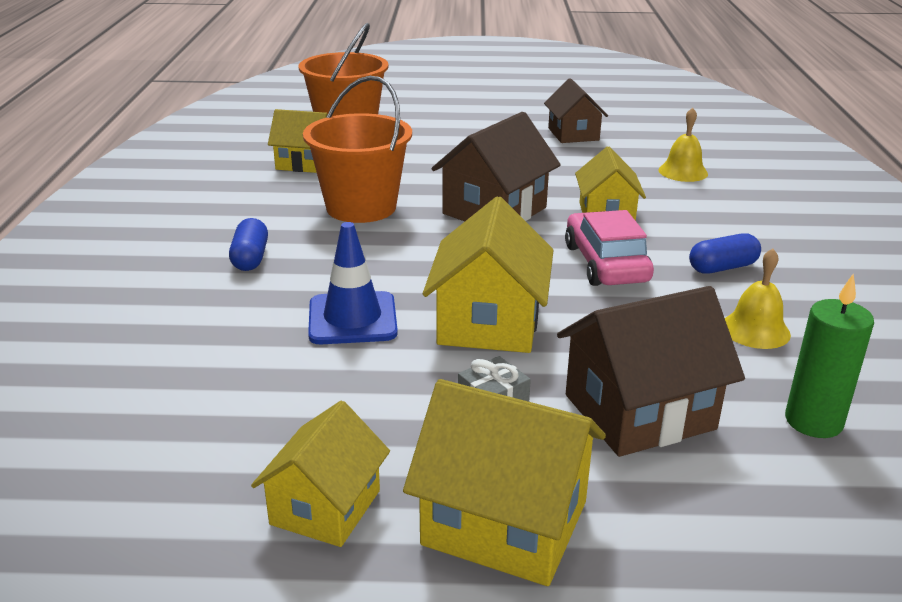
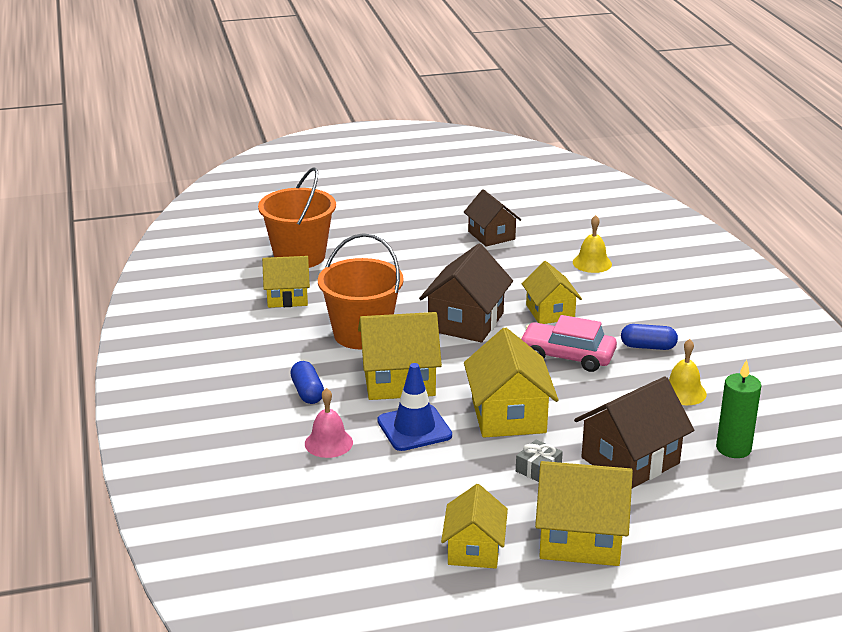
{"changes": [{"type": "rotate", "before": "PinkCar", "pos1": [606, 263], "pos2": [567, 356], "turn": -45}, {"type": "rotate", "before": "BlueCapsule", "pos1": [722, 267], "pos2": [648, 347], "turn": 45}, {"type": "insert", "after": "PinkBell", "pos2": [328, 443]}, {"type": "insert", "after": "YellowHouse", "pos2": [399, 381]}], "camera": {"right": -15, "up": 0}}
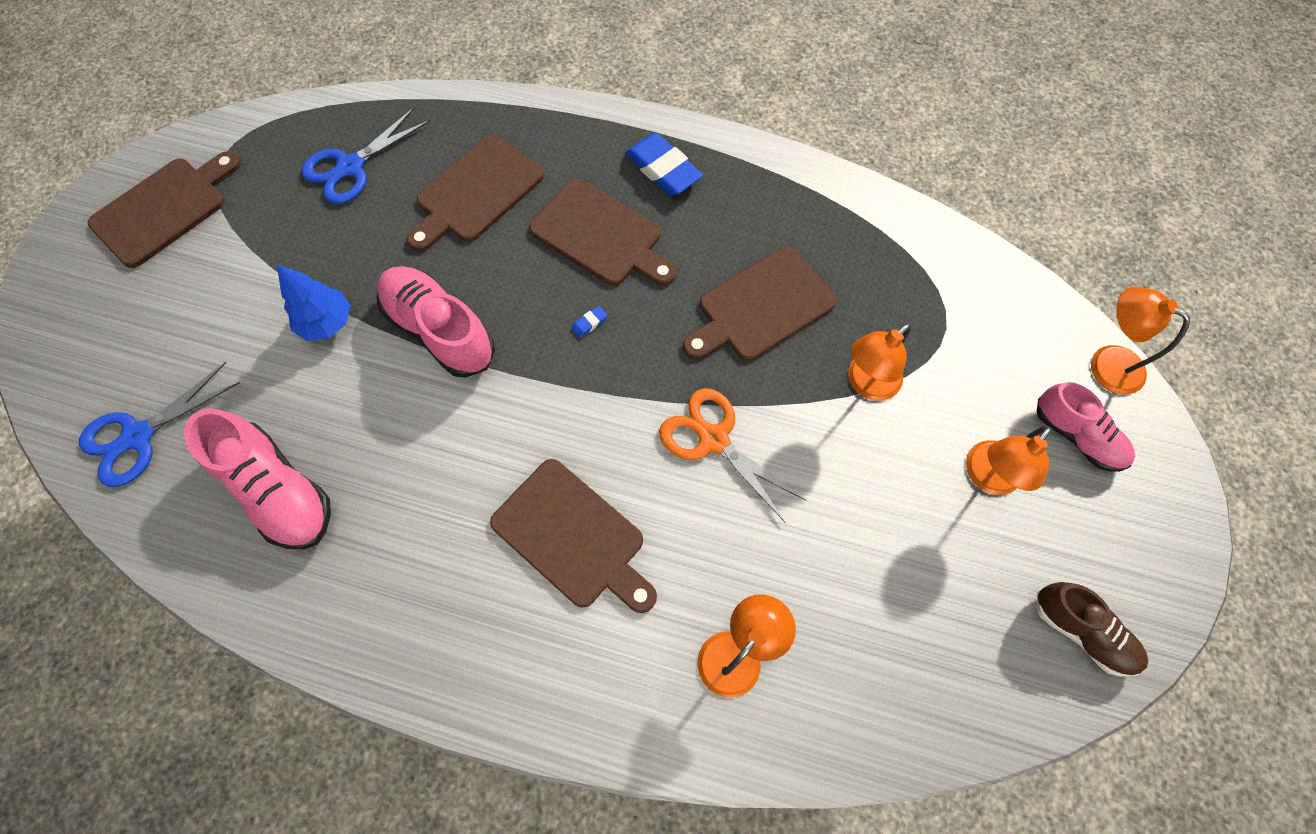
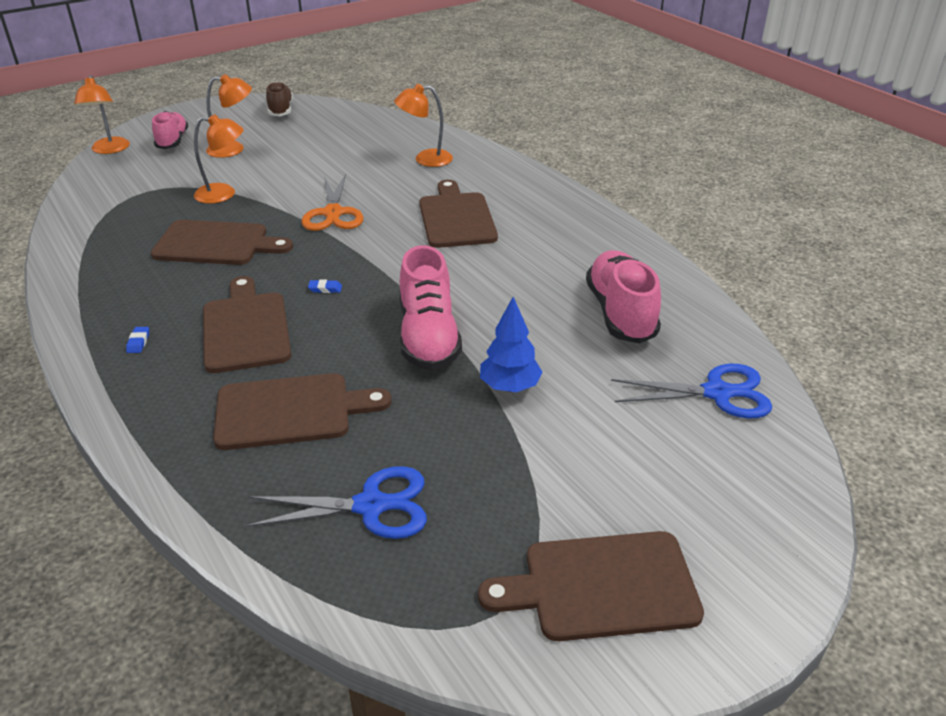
{"changes": [{"type": "resize", "before": "BlueEraser", "pos1": [663, 169], "pos2": [138, 342], "scale": 0.4}], "camera": {"right": -140, "up": -30}}
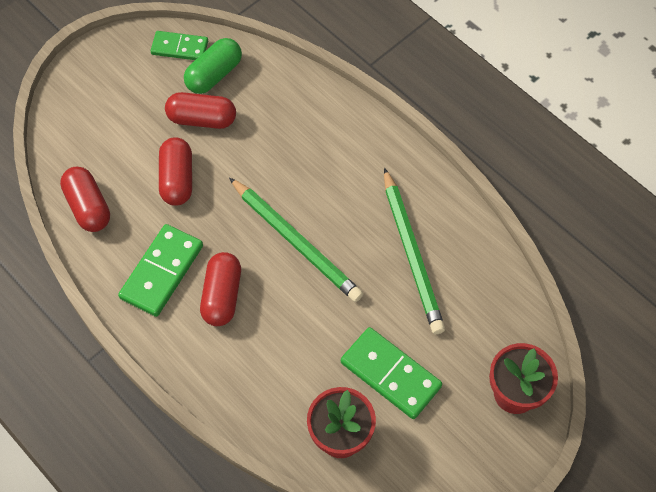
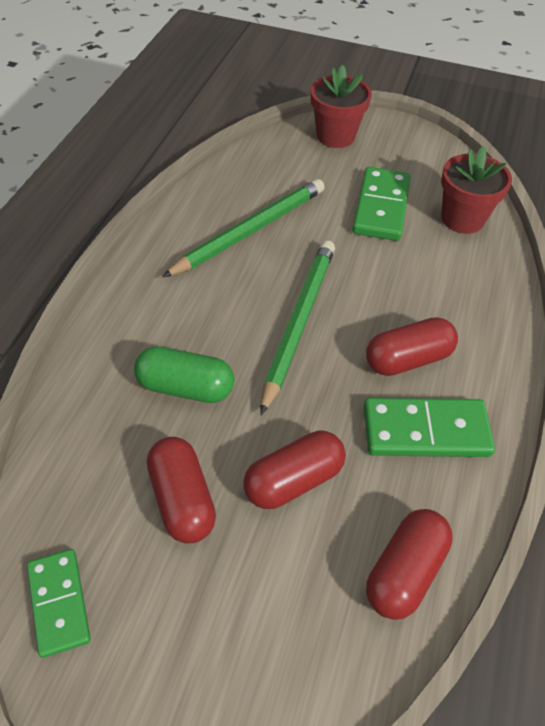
{"changes": [{"type": "move", "before": "GreenCapsule", "pos1": [214, 75], "pos2": [185, 387]}], "camera": {"right": -120, "up": -10}}
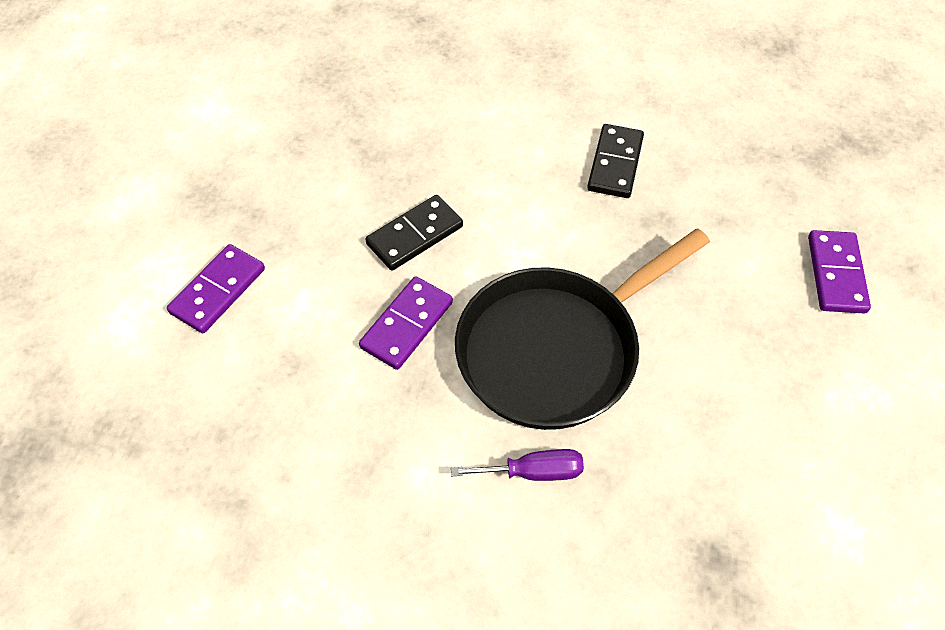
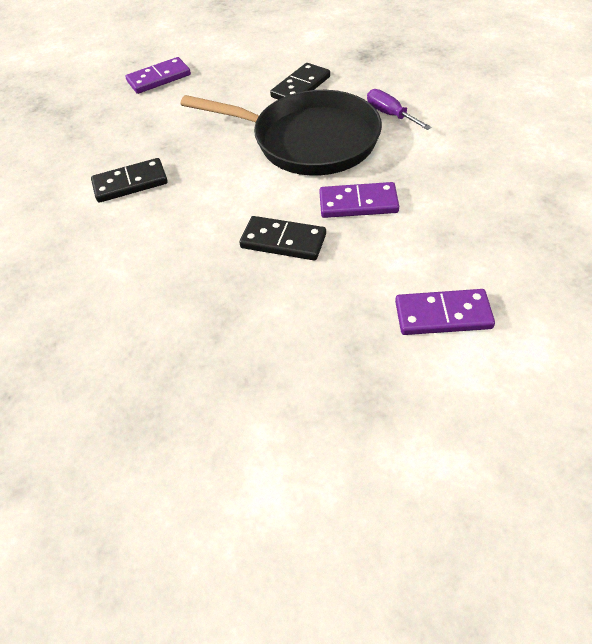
{"changes": [{"type": "insert", "after": "BlackDomino", "pos2": [300, 87]}], "camera": {"right": -120, "up": -5}}
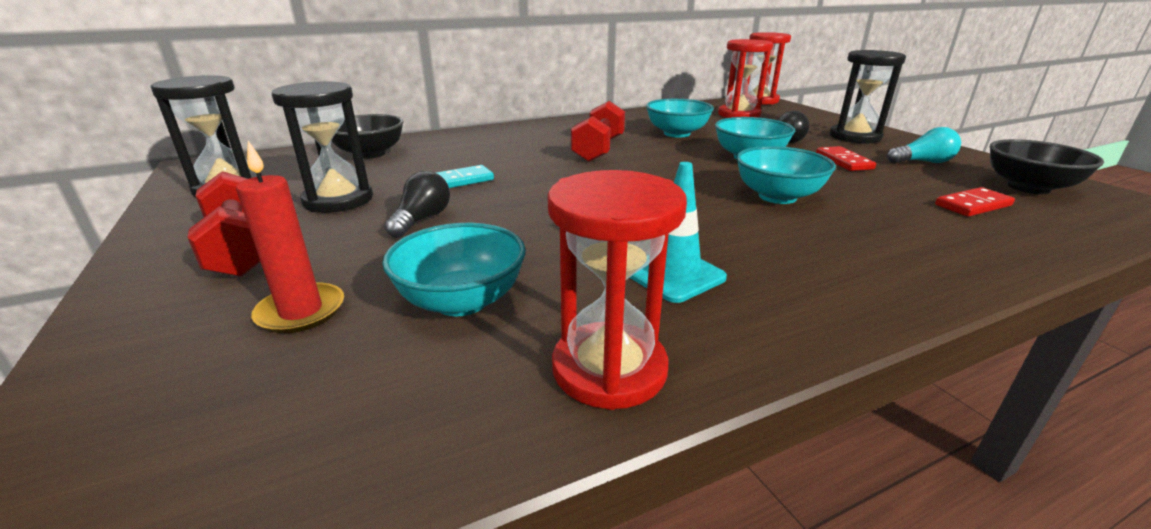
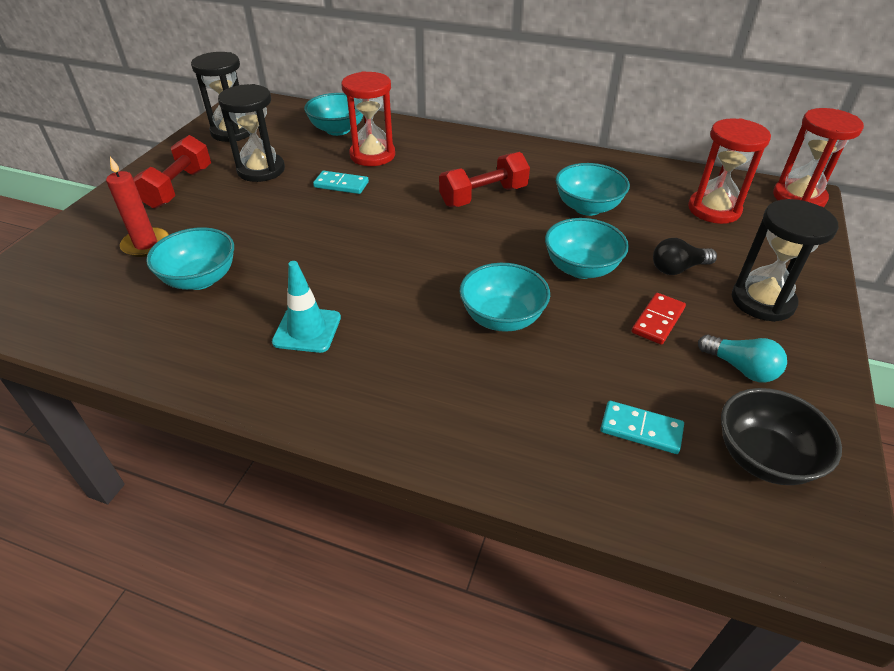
{"changes": [{"type": "recolor", "before": "BlackBowl", "after": "TurquoiseBowl", "pos1": [370, 154], "pos2": [338, 130]}, {"type": "delete", "before": "BlackLightBulb", "pos1": [421, 220]}, {"type": "move", "before": "RedHourglass", "pos1": [609, 369], "pos2": [372, 155]}, {"type": "recolor", "before": "RedDomino", "after": "TurquoiseDomino", "pos1": [972, 205], "pos2": [641, 429]}], "camera": {"right": 45, "up": 15}}
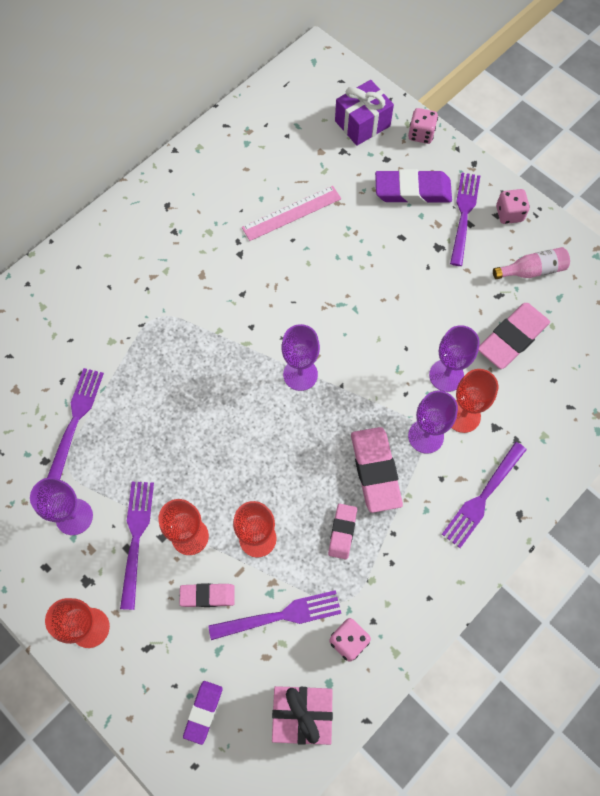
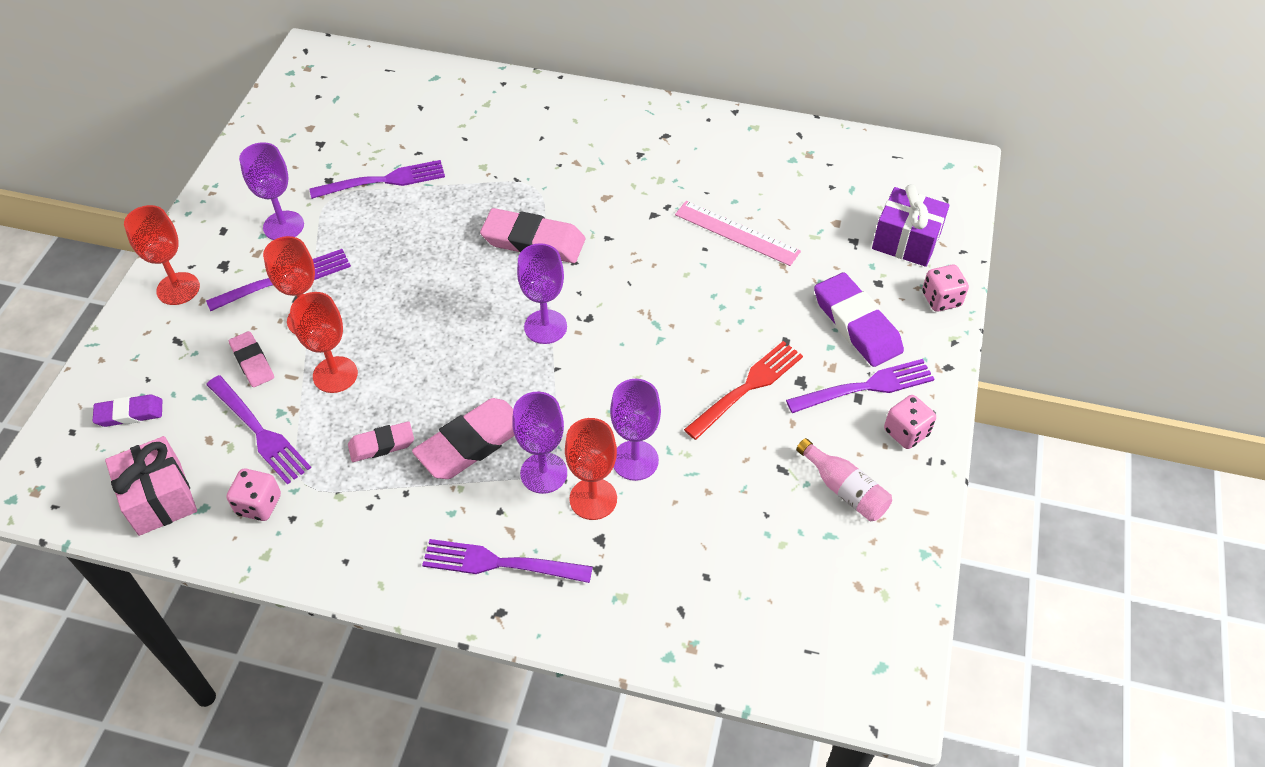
{"changes": [{"type": "move", "before": "PinkEraser", "pos1": [512, 338], "pos2": [533, 241]}, {"type": "insert", "after": "RedFork", "pos2": [747, 388]}], "camera": {"right": 60, "up": -15}}
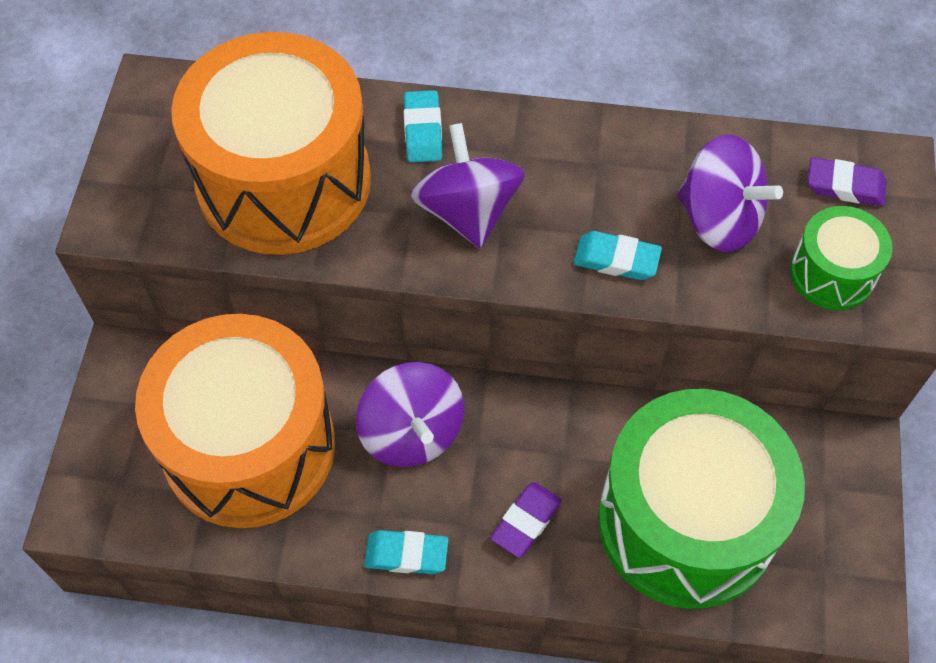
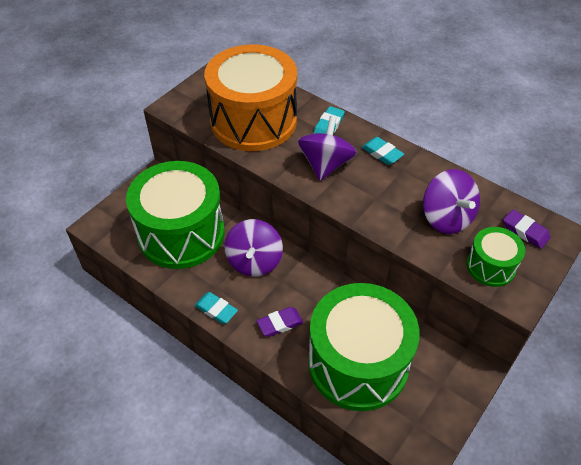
{"changes": [{"type": "recolor", "before": "OrangeDrum", "after": "GreenDrum", "pos1": [249, 446], "pos2": [181, 233]}, {"type": "move", "before": "TurquoiseEraser", "pos1": [616, 260], "pos2": [382, 153]}], "camera": {"right": 30, "up": -10}}
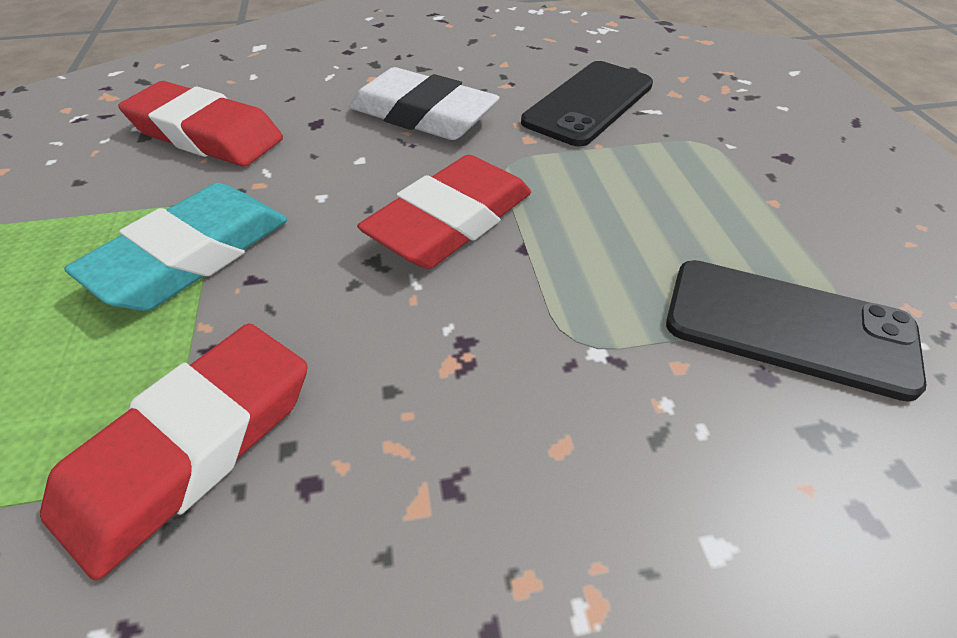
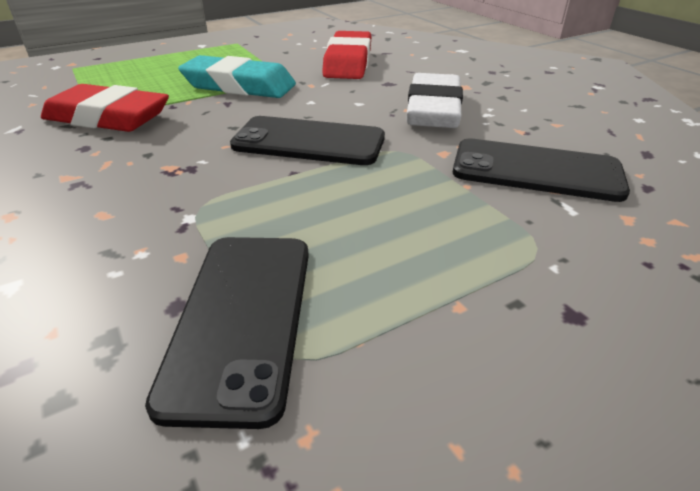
{"changes": [{"type": "replace", "before": "RedEraser", "after": "BlackPhone", "pos1": [450, 221], "pos2": [308, 142]}], "camera": {"right": 70, "up": -10}}
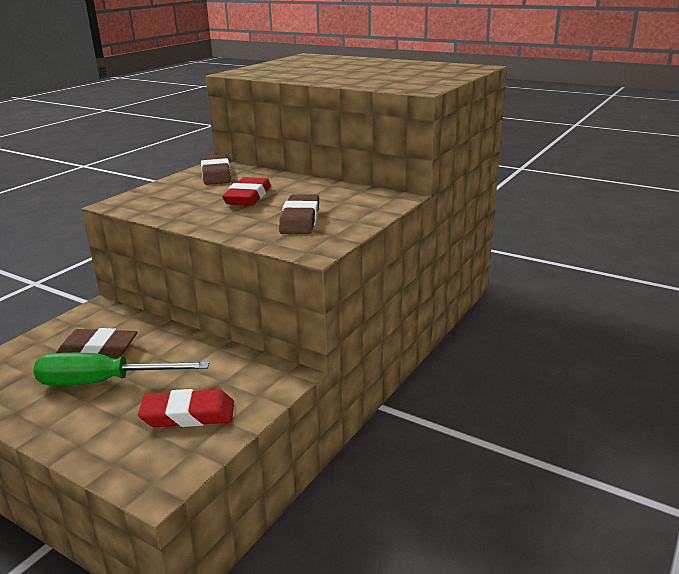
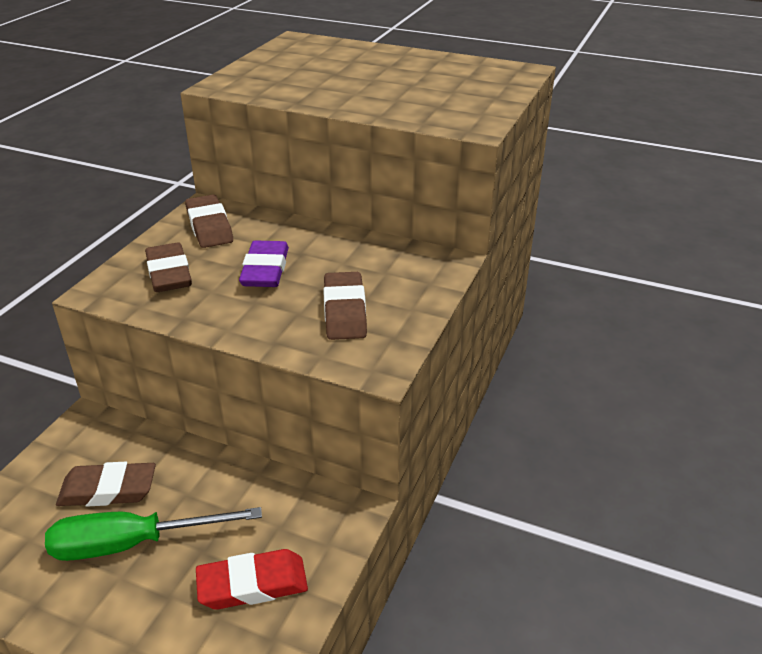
{"changes": [{"type": "recolor", "before": "RedEraser", "after": "PurpleEraser", "pos1": [248, 197], "pos2": [265, 270]}, {"type": "insert", "after": "BrownEraser", "pos2": [169, 273]}], "camera": {"right": -10, "up": 10}}
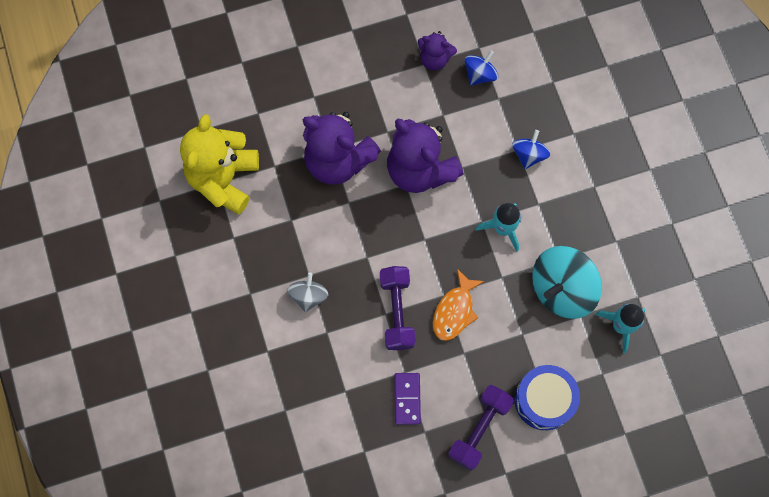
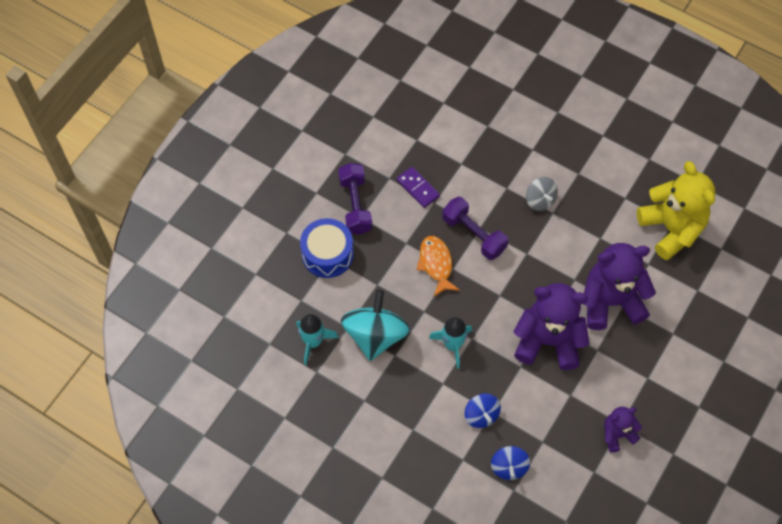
{"changes": [{"type": "move", "before": "BlueSpinningTop", "pos1": [480, 74], "pos2": [509, 467]}], "camera": {"right": 140, "up": -10}}
